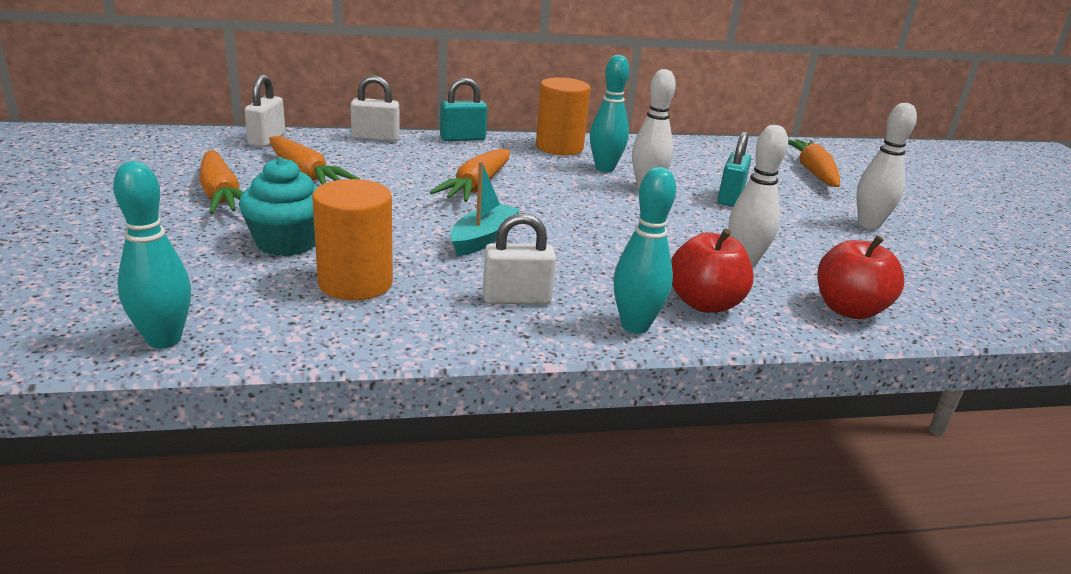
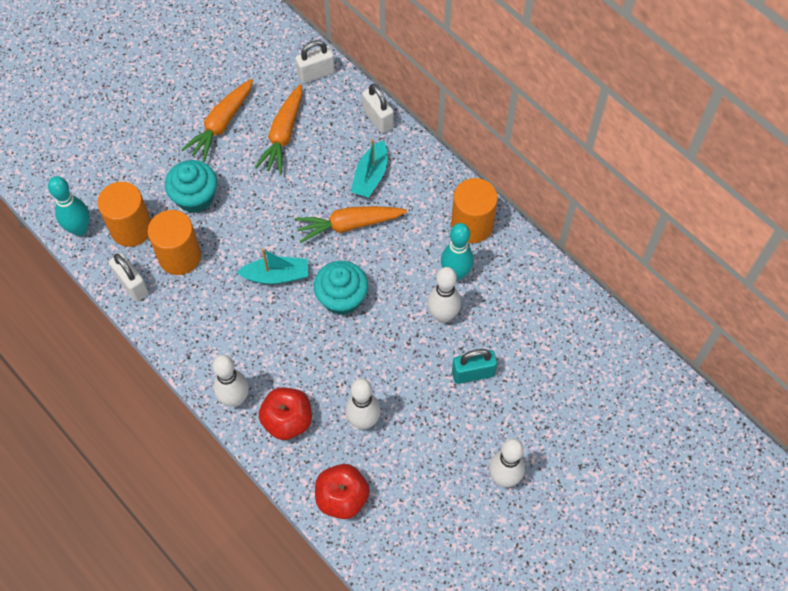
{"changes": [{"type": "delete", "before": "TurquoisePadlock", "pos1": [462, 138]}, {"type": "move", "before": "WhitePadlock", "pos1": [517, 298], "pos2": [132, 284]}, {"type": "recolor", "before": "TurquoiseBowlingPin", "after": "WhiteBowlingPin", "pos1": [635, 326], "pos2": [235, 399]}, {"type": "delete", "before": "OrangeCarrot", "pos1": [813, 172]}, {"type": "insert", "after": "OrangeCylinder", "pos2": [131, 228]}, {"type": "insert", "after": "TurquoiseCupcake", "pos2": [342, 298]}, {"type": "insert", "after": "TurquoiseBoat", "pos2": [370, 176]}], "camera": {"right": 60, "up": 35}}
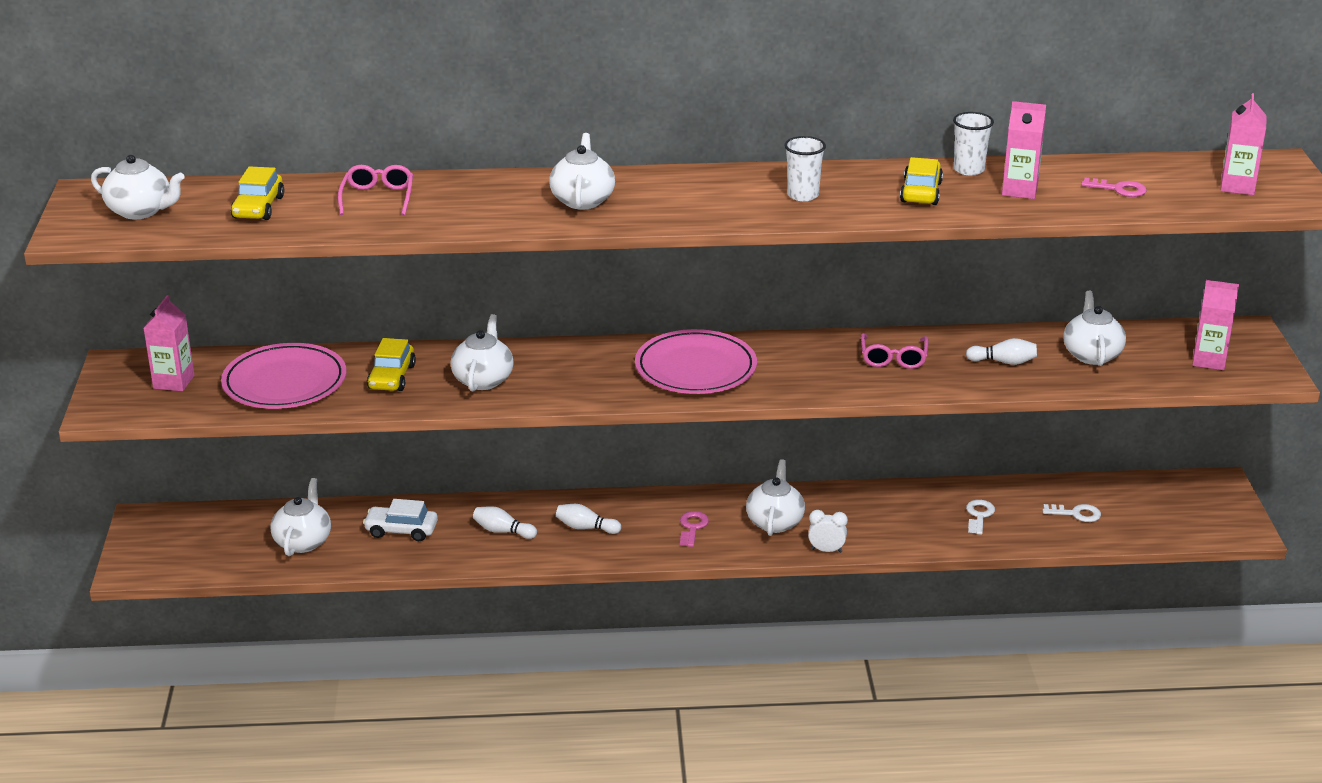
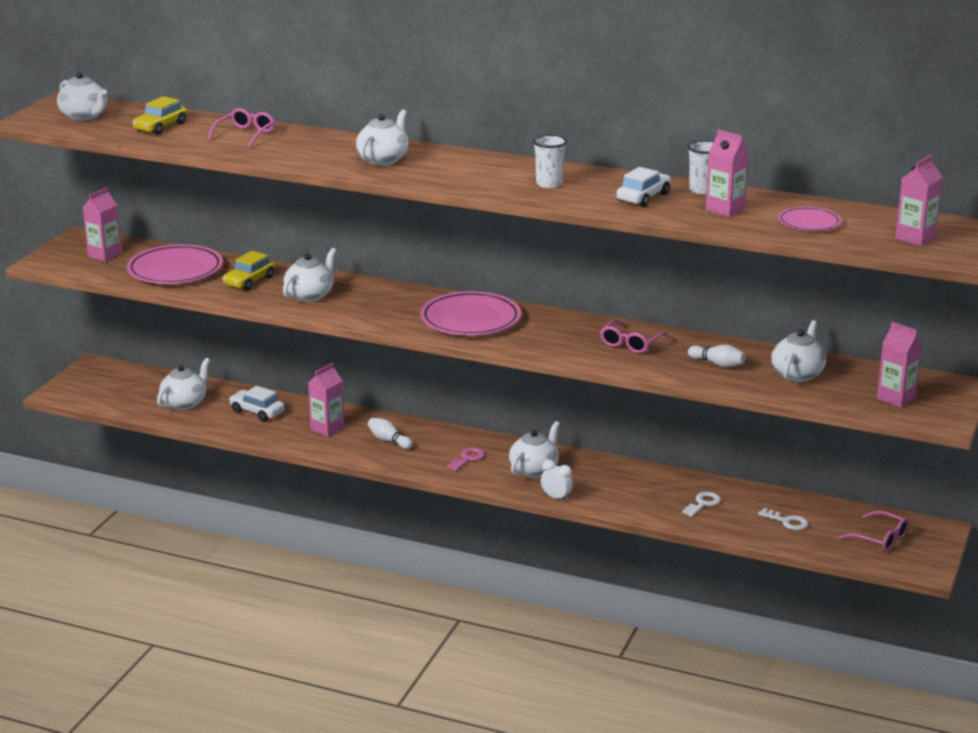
{"changes": [{"type": "replace", "before": "WhiteBowlingPin", "after": "PinkCarton", "pos1": [503, 531], "pos2": [327, 429]}, {"type": "recolor", "before": "YellowCar", "after": "WhiteCar", "pos1": [920, 192], "pos2": [643, 197]}, {"type": "replace", "before": "PinkKey", "after": "PinkPlate", "pos1": [1119, 189], "pos2": [809, 223]}, {"type": "insert", "after": "PinkGlasses", "pos2": [880, 538]}], "camera": {"right": 25, "up": -5}}
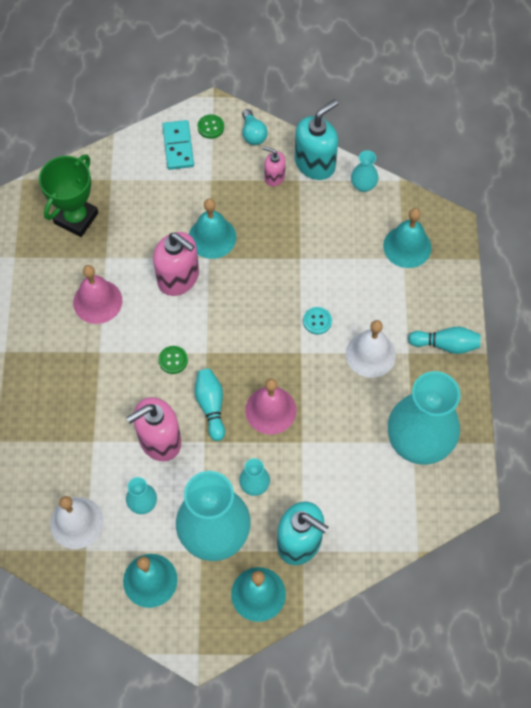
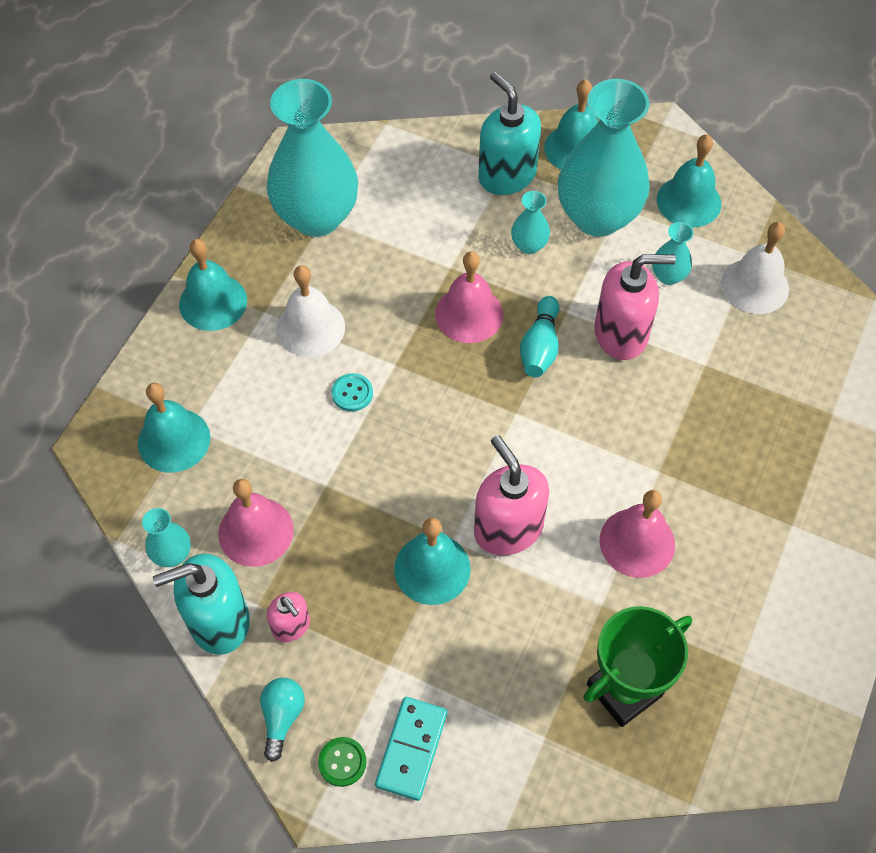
{"changes": [{"type": "delete", "before": "GreenButton", "pos1": [173, 360]}, {"type": "replace", "before": "TurquoiseBowlingPin", "after": "TurquoiseBell", "pos1": [446, 344], "pos2": [213, 302]}, {"type": "insert", "after": "PinkBell", "pos2": [256, 531]}], "camera": {"right": -155, "up": -5}}
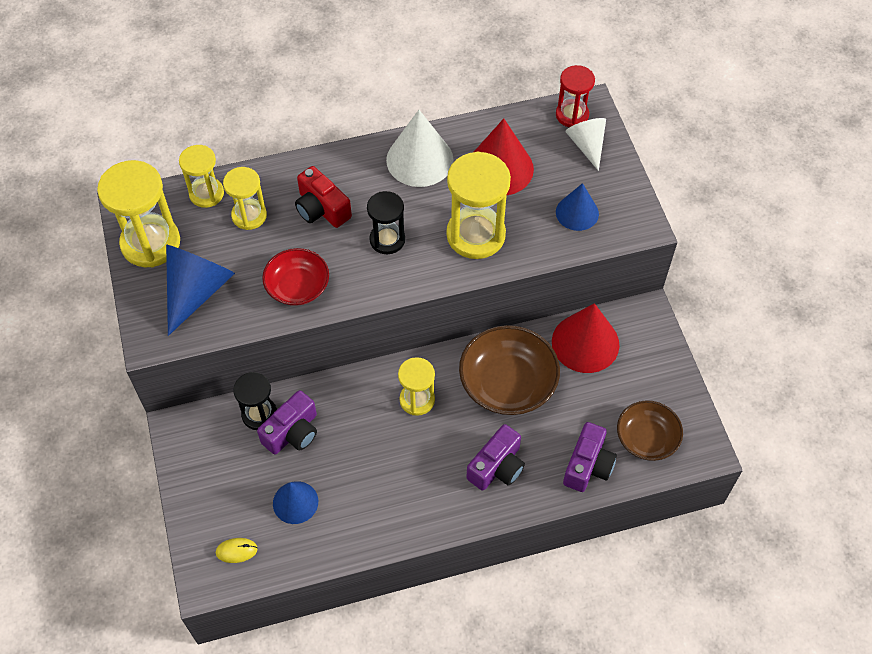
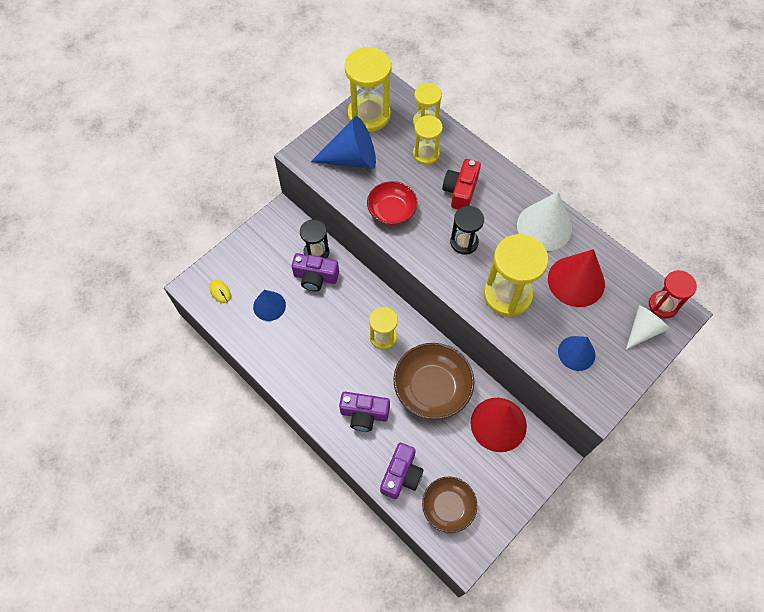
{"changes": [{"type": "rotate", "before": "PurpleCamera", "pos1": [588, 465], "pos2": [401, 475], "turn": -60}], "camera": {"right": 60, "up": 5}}
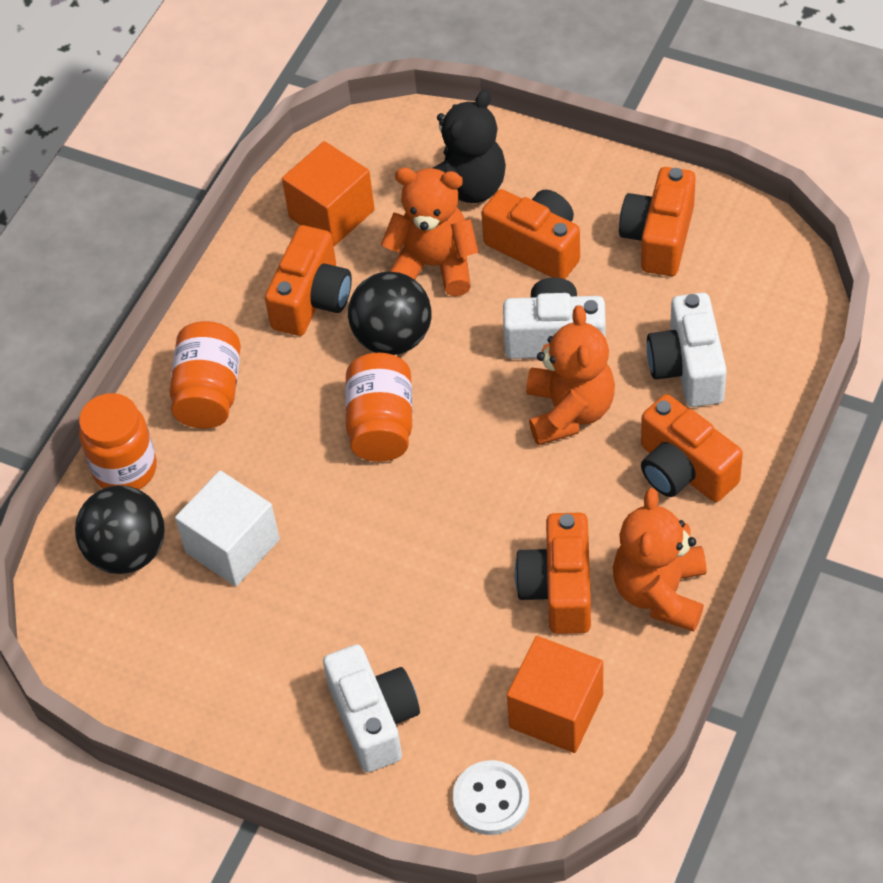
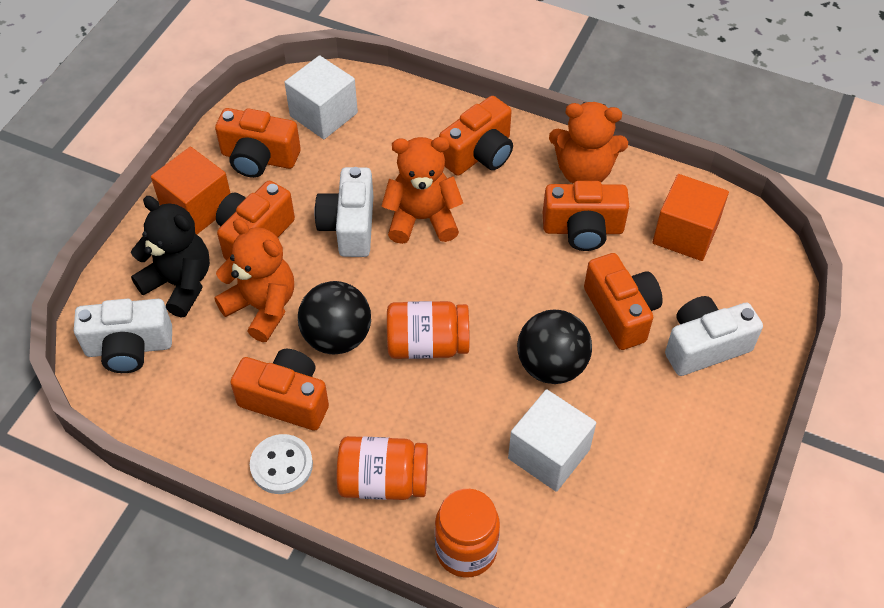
{"changes": [{"type": "move", "before": "BlackBall", "pos1": [127, 552], "pos2": [551, 365]}, {"type": "move", "before": "OrangeCube", "pos1": [331, 214], "pos2": [197, 207]}, {"type": "rotate", "before": "OrangeTeddyBear", "pos1": [434, 265], "pos2": [262, 307], "turn": 120}, {"type": "move", "before": "WhiteButton", "pos1": [491, 799], "pos2": [281, 465]}, {"type": "move", "before": "WhiteCamera", "pos1": [688, 368], "pos2": [129, 347]}, {"type": "insert", "after": "WhiteCube", "pos2": [323, 114]}, {"type": "insert", "after": "OrangeCamera", "pos2": [621, 312]}], "camera": {"right": -95, "up": 0}}
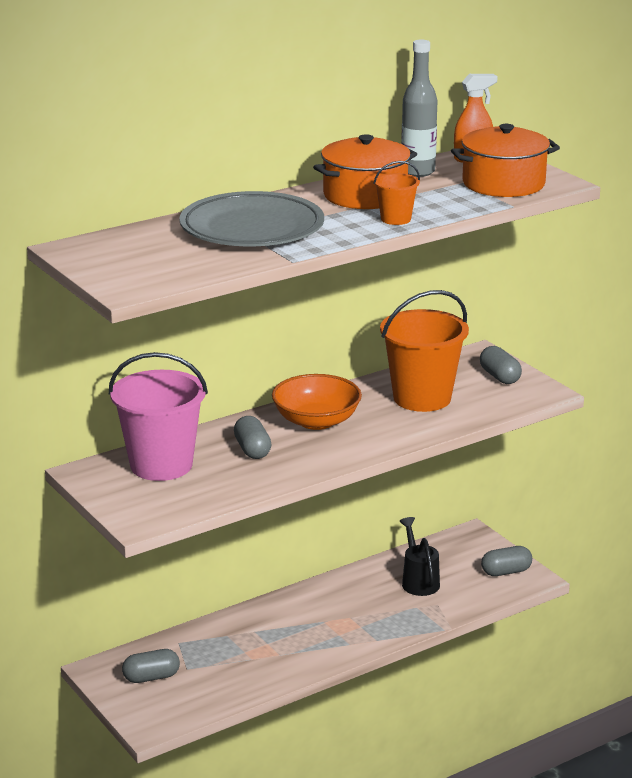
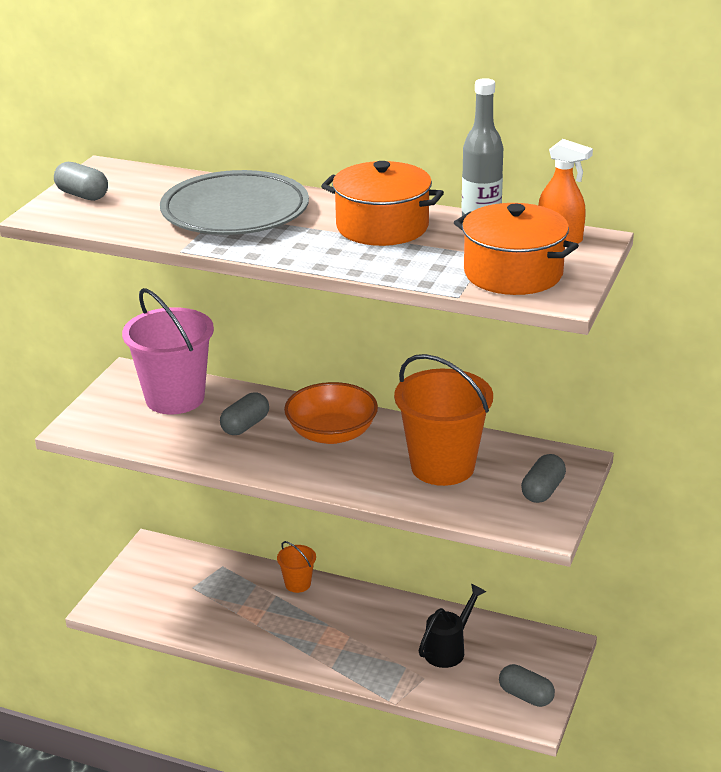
{"changes": [{"type": "move", "before": "GreyCapsule", "pos1": [151, 677], "pos2": [82, 195]}, {"type": "move", "before": "OrangeBucket", "pos1": [395, 219], "pos2": [298, 584]}], "camera": {"right": 55, "up": 5}}
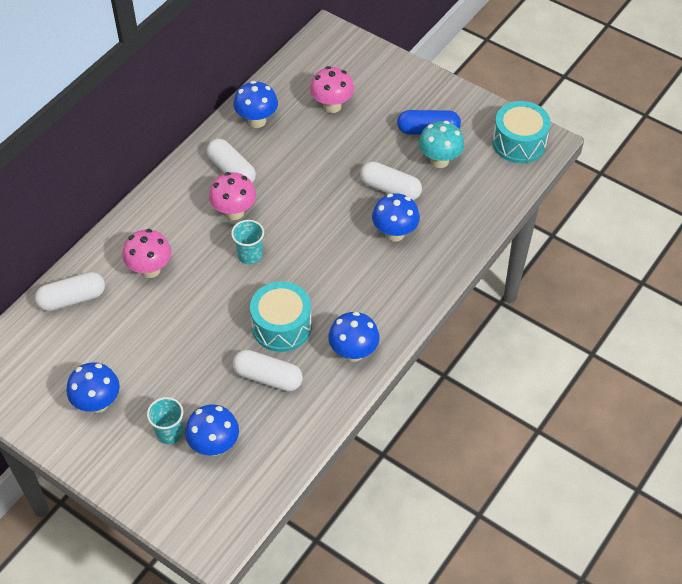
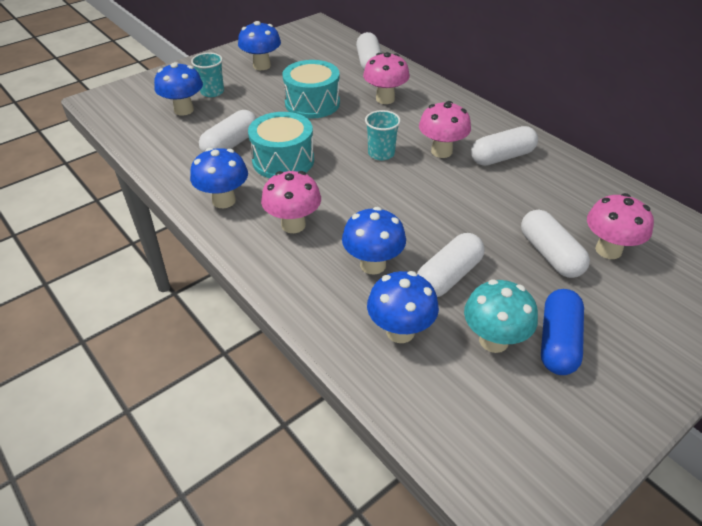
{"changes": [{"type": "move", "before": "BlueMushroom", "pos1": [257, 121], "pos2": [400, 331]}, {"type": "move", "before": "TurquoiseDrum", "pos1": [519, 143], "pos2": [312, 103]}, {"type": "insert", "after": "PinkMushroom", "pos2": [293, 225]}, {"type": "insert", "after": "WhiteCapsule", "pos2": [550, 254]}], "camera": {"right": 105, "up": -10}}
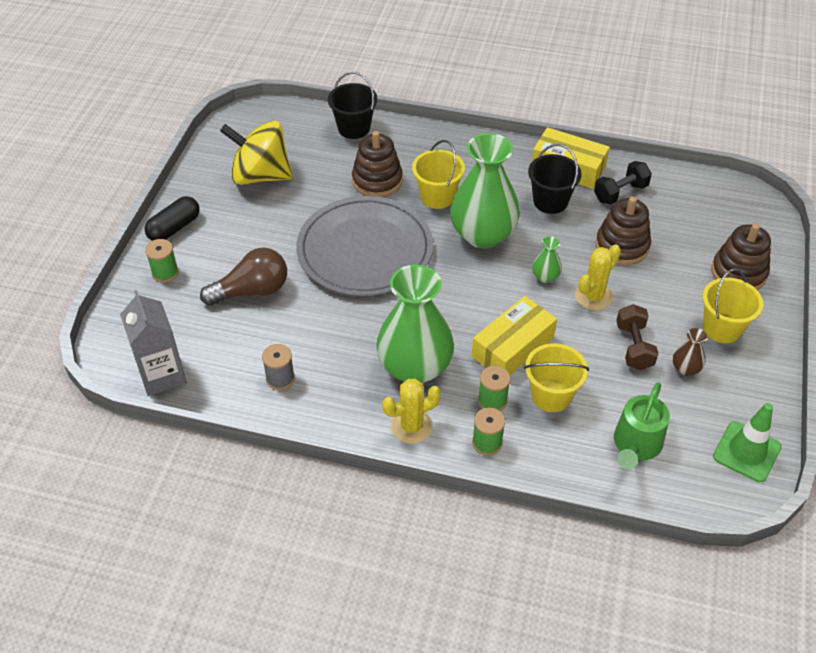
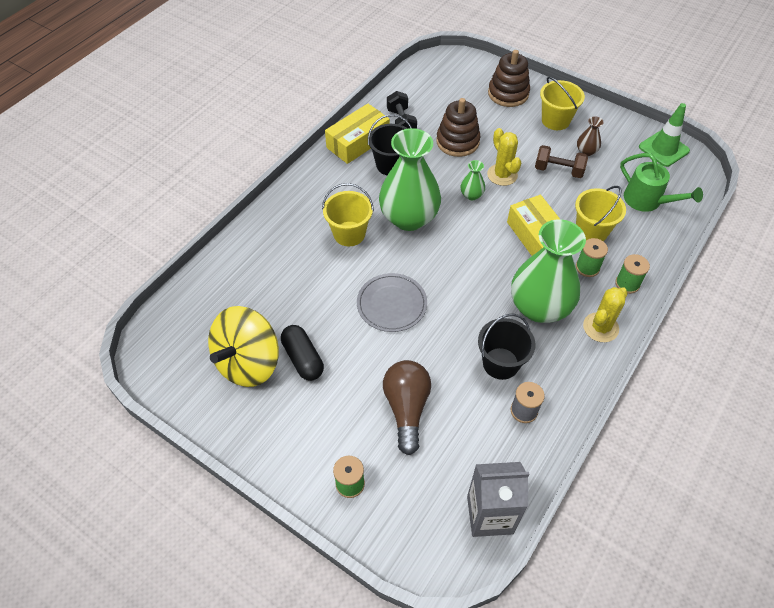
{"changes": [{"type": "move", "before": "BlackCapsule", "pos1": [174, 228], "pos2": [303, 358]}, {"type": "resize", "before": "GreyPlate", "pos1": [365, 250], "pos2": [391, 304], "scale": 0.54}, {"type": "move", "before": "BlackBucket", "pos1": [354, 128], "pos2": [500, 363]}, {"type": "delete", "before": "BrownStackingToy", "pos1": [377, 180]}, {"type": "rotate", "before": "YellowCactus", "pos1": [411, 426], "pos2": [600, 327], "turn": 45}], "camera": {"right": -70, "up": 5}}
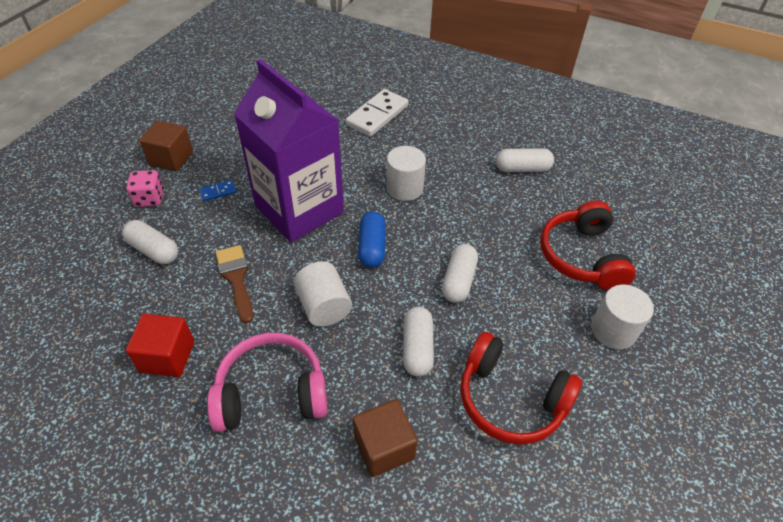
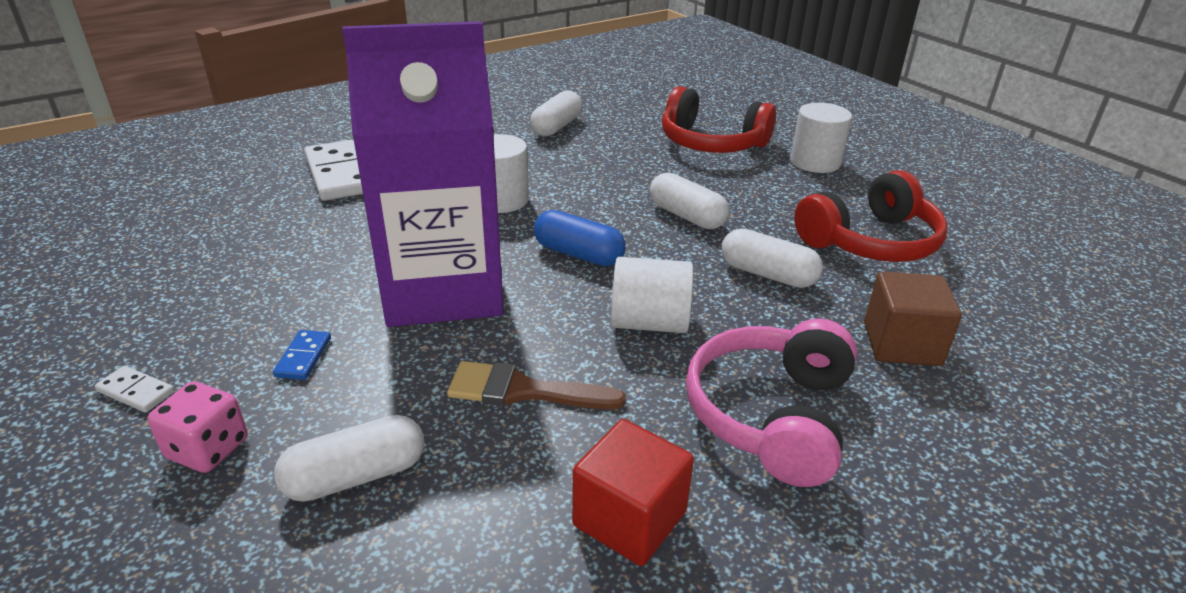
{"changes": [{"type": "replace", "before": "BrownCube", "after": "WhiteDomino", "pos1": [171, 159], "pos2": [136, 391]}], "camera": {"right": -60, "up": -15}}
